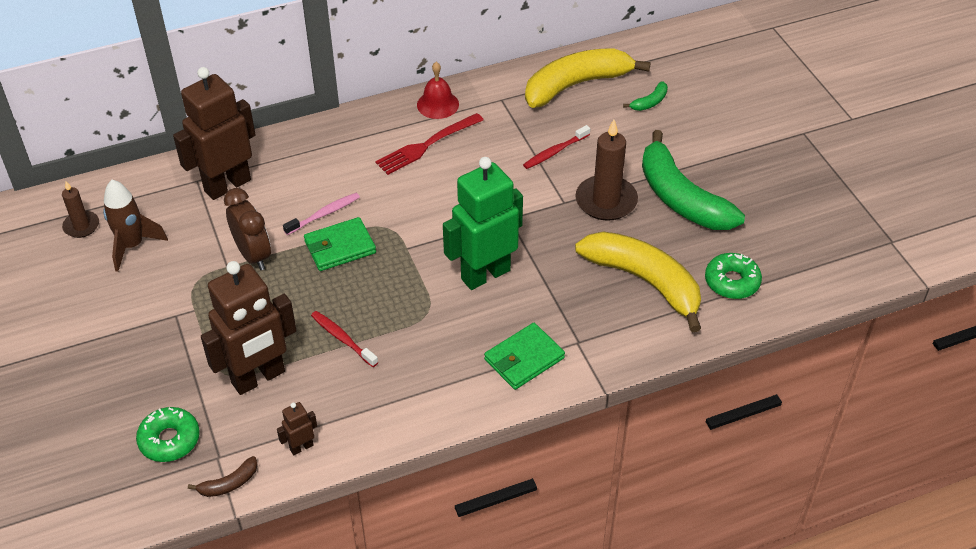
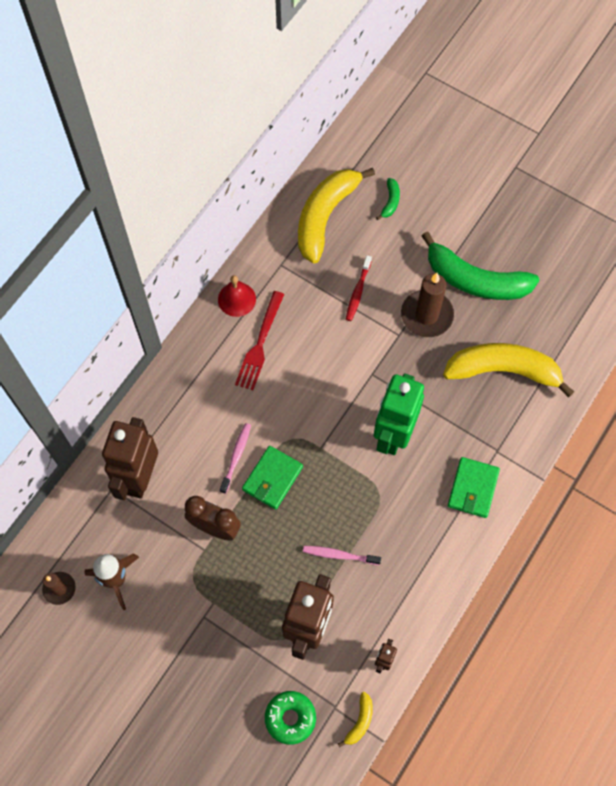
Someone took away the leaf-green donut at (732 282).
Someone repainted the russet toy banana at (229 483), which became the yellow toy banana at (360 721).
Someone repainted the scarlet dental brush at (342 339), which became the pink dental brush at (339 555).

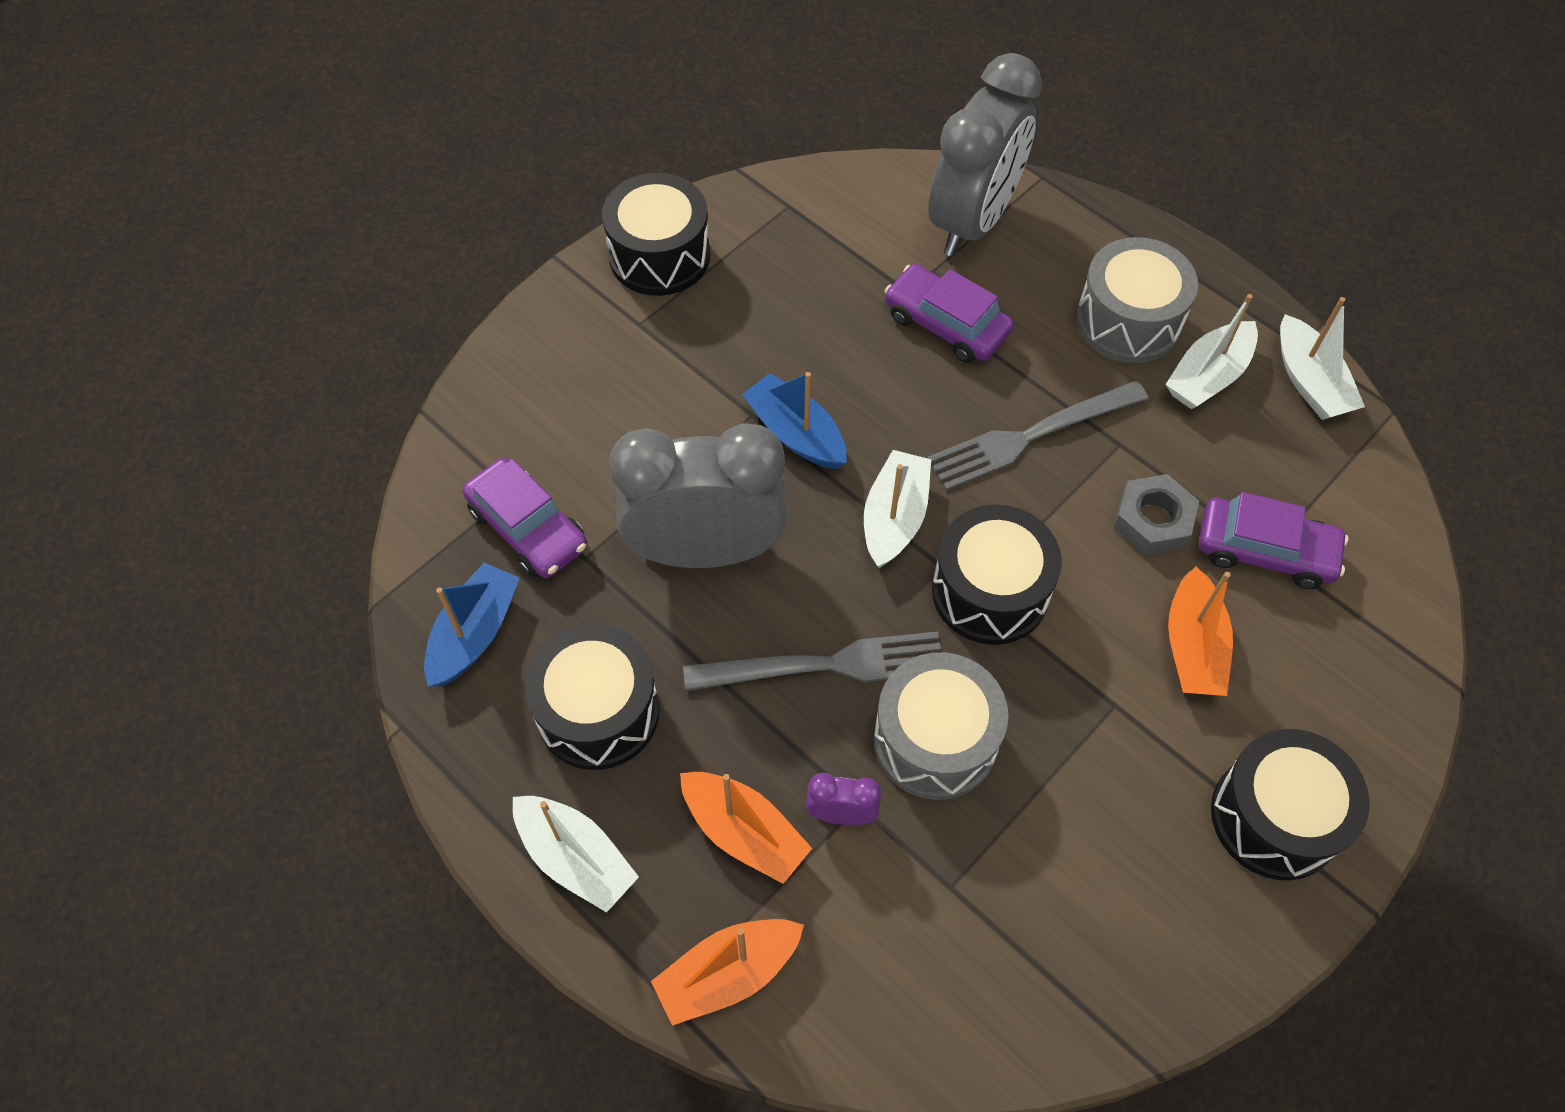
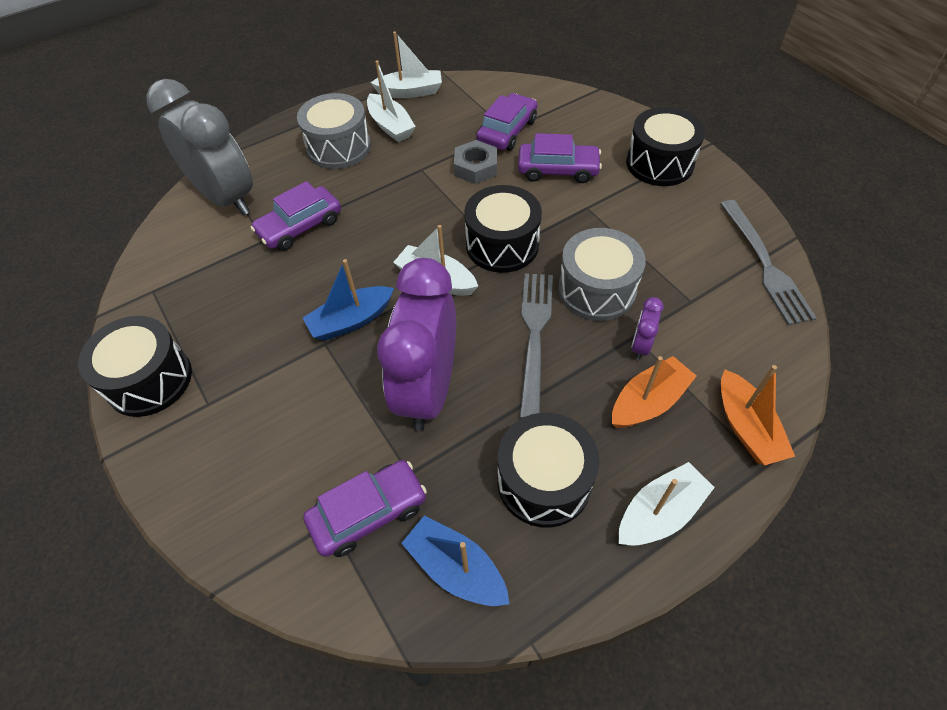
Someone carried the gray fork from (1030 436) to (765 264).
Someone swapped the orange-coloured sailboat at (1193 647) for the violet car at (558 170).
Someone repainted the gray clock at (706 550), which became the violet clock at (427 390).

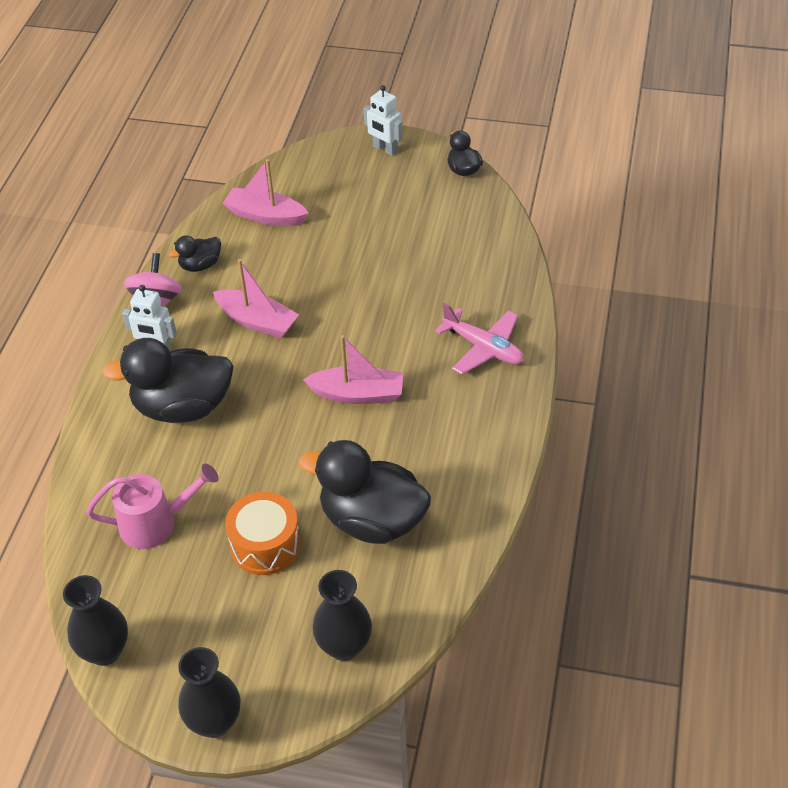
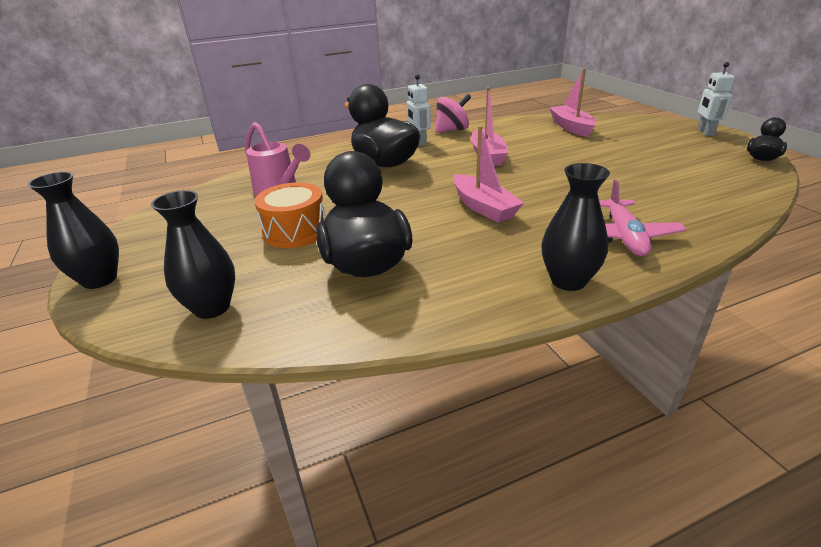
Someone took away the black duck at (200 265).
Someone carried the black flower vase from (105 651) to (568 280).

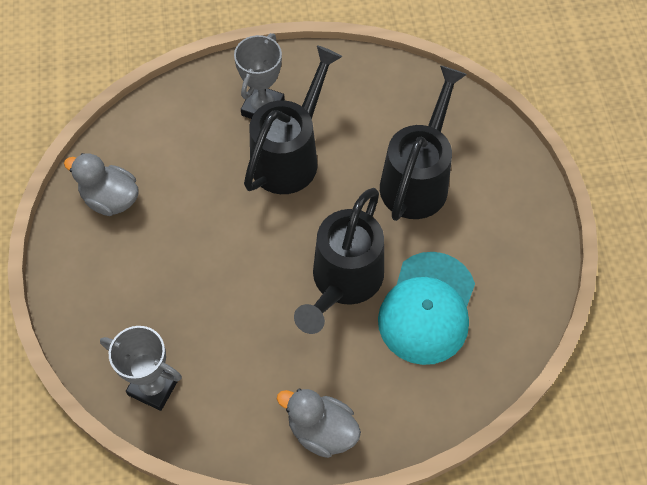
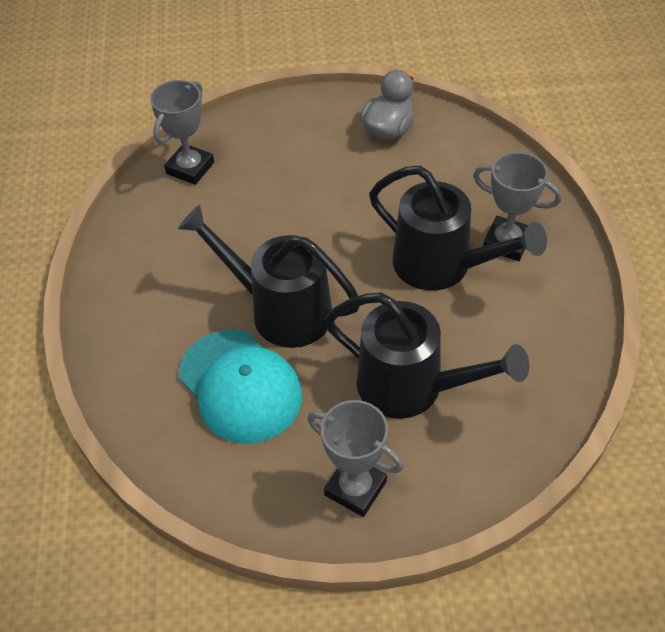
Someone took away the gray duck at (321 430).
Someone put down the gray trophy at (355 488).
Someone rotated the aqua peaked cap at (427 308) by 150 degrees counterclockwise.

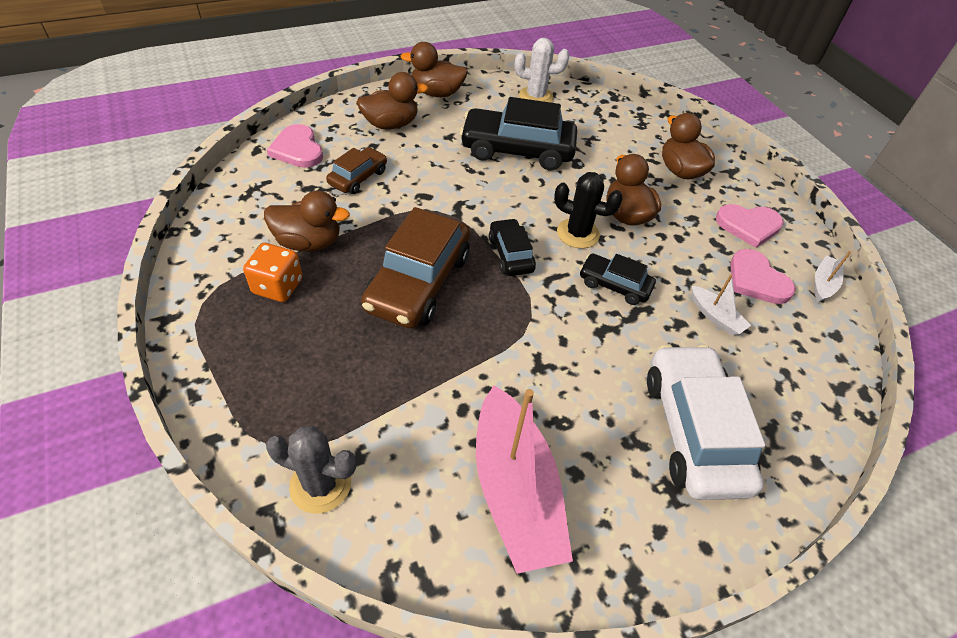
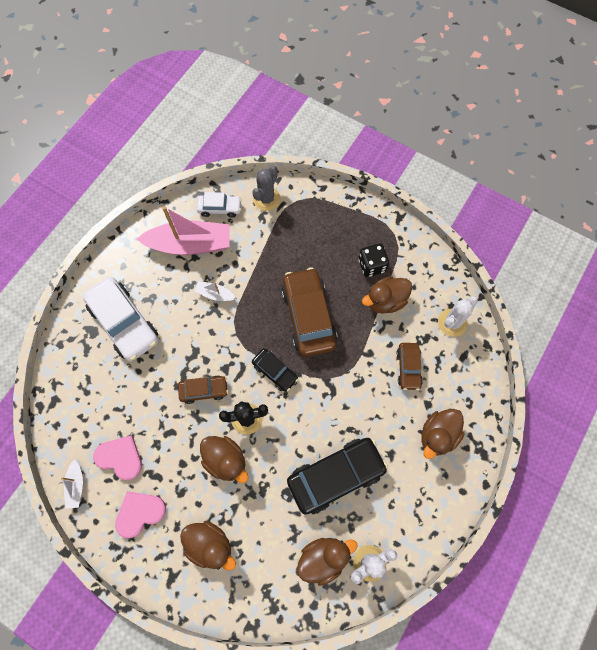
Someone took away the pink love heart at (297 149).
Someone put down the snow-white car at (220 208).
Someone put down the snow-white prickly plant at (452 322).
Someone carried the russet duck from (436 93) to (323 558).
Someone carried the snow-white sailboat from (715 317) to (215 294).
Someone repainted the orange-coloured die at (278 286), which became the black die at (372 265).
Someone repainted the black car at (614 285), which became the russet car at (204 390).
Someone rotated the gray prickly plant at (320 484) by 45 degrees counterclockwise.
Someone rotated the pink sailboat at (515 490) by 135 degrees clockwise.

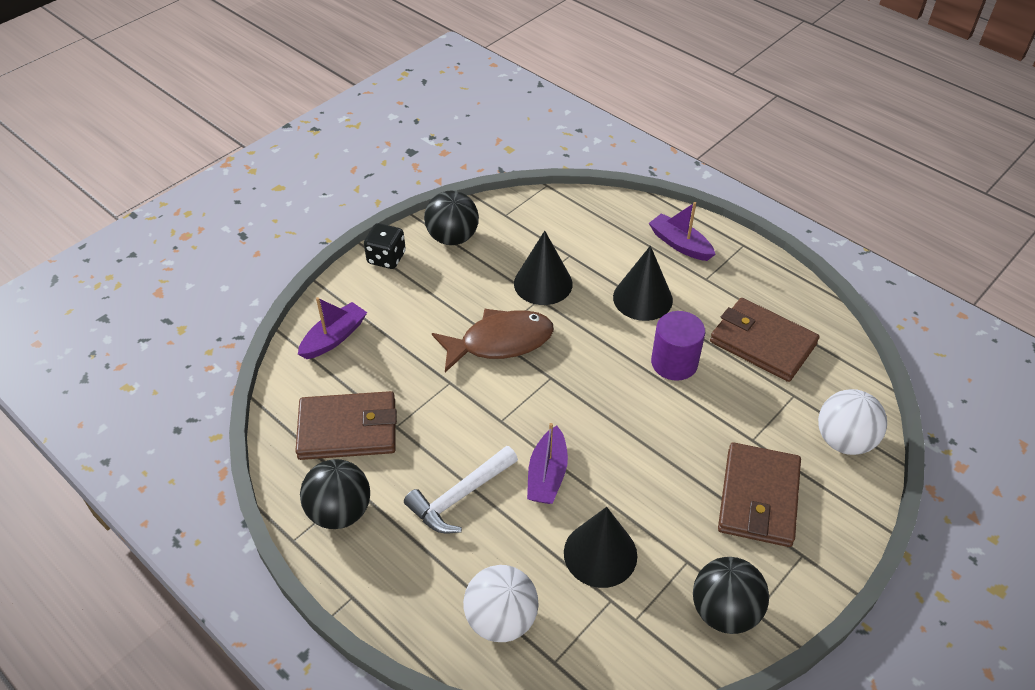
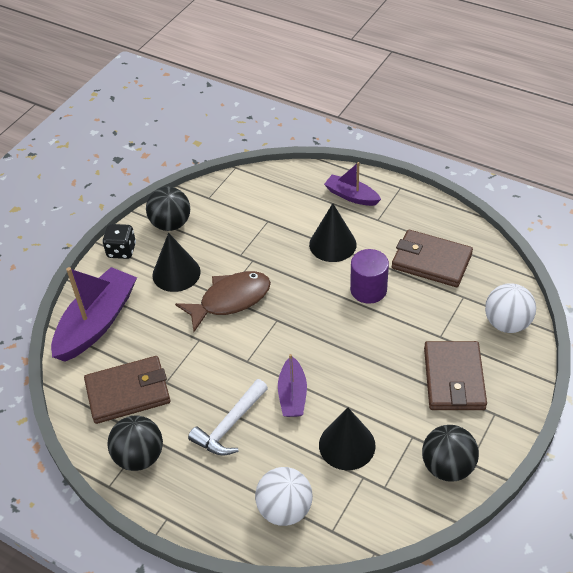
Someone carried the black solid cone from (543 283) to (176 273).
Someone scaled the violet sailboat at (334 338) by 1.78.

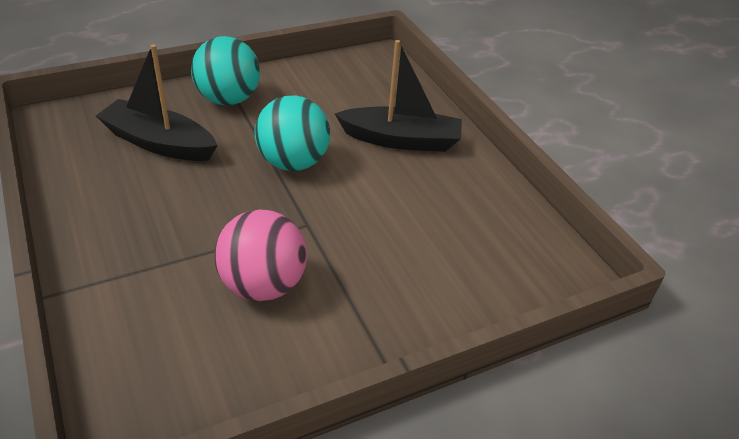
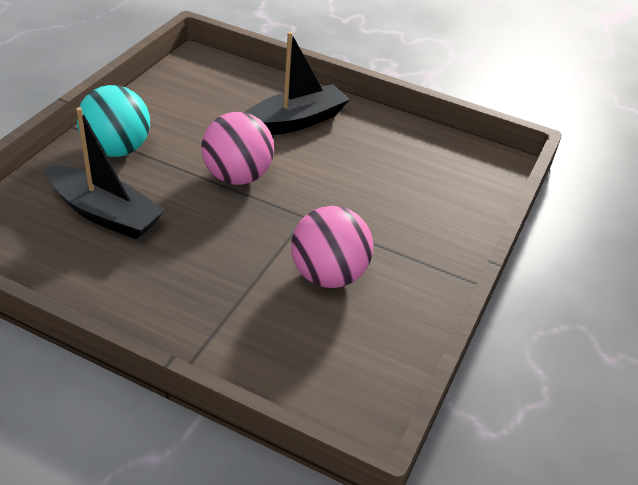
Someone repainted the aqua play ball at (293 162), which became the pink play ball at (237 176).
Someone rotated the black sailboat at (159 143) by 135 degrees counterclockwise.

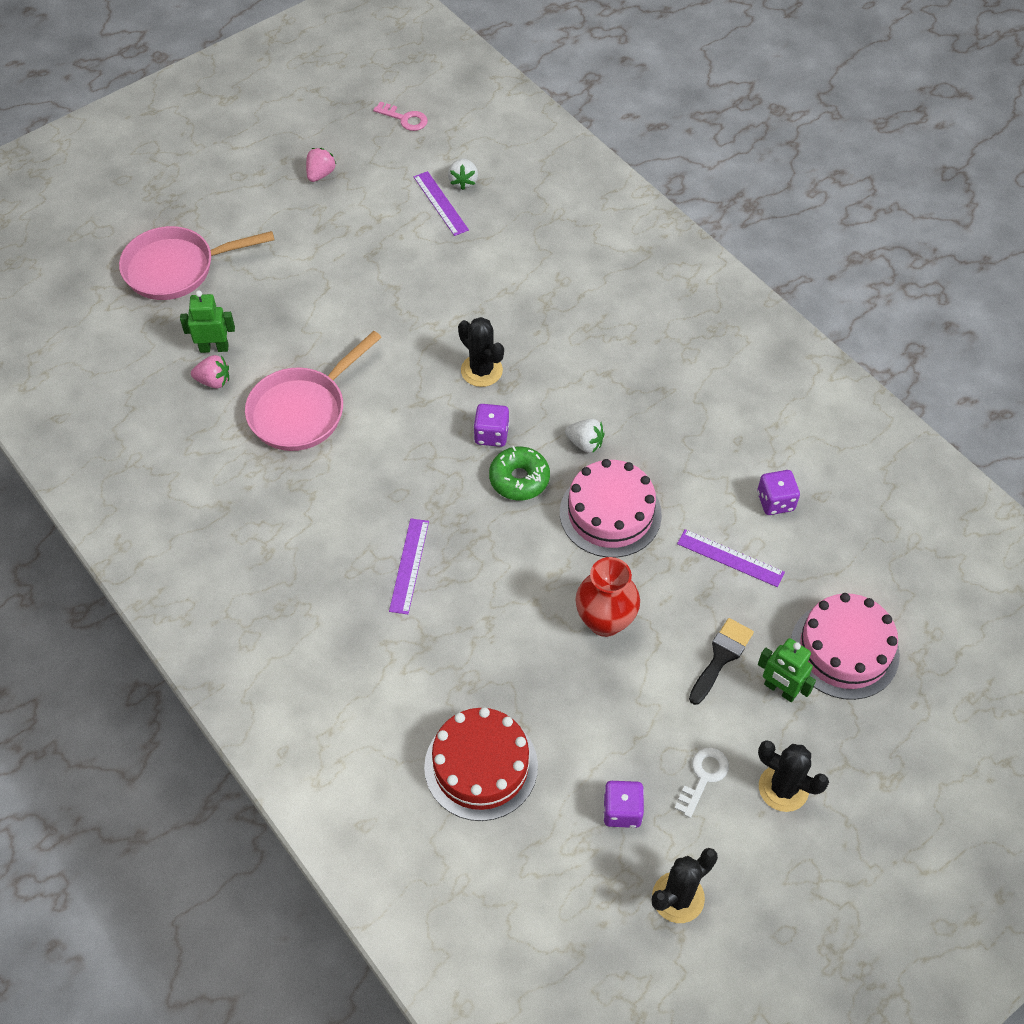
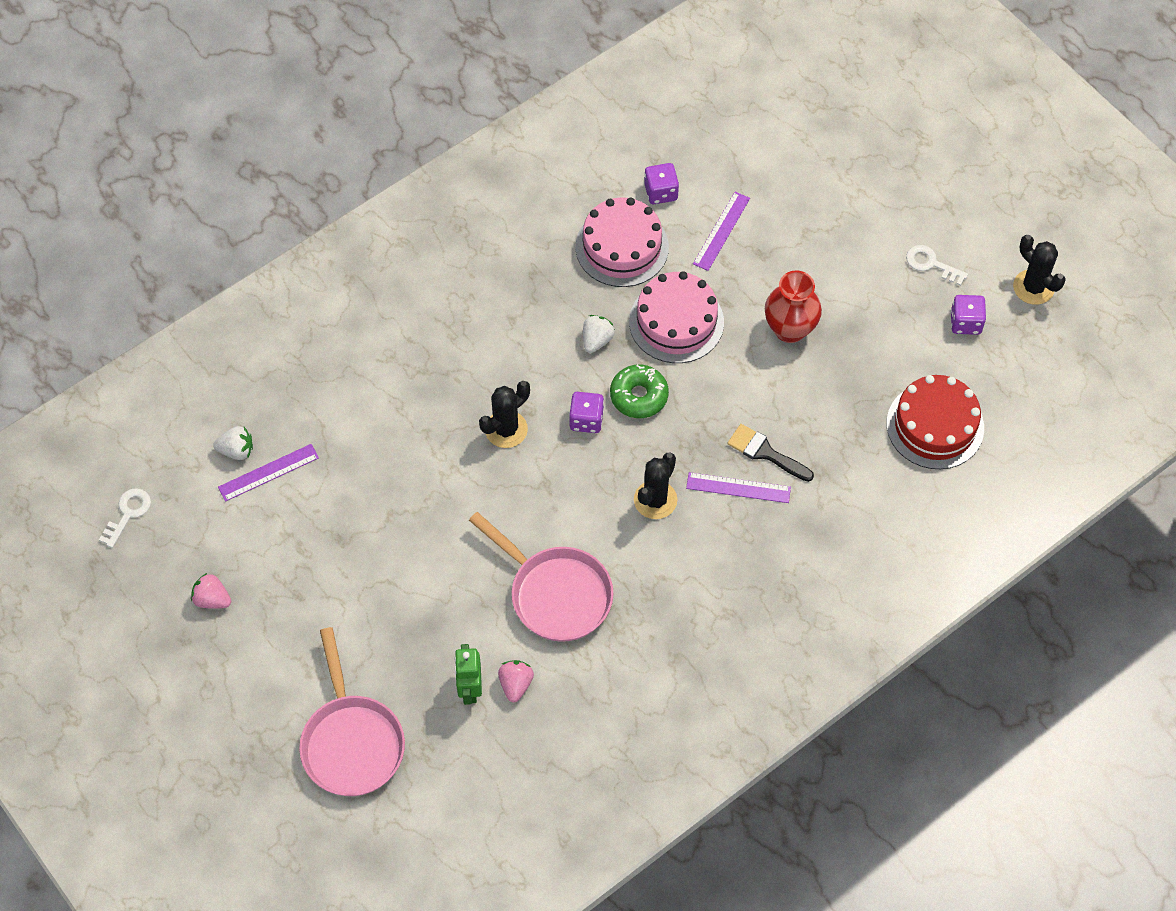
Someone took away the leaf-green robot figure at (780 690).
Someone carried the black paint brush from (721 657) to (765 452).
Someone carried the black prickly plant from (783 788) to (655 500).
Someone carried the pink cake from (844 650) to (622 247).
Someone repainted the pink door key at (404 119), which became the snow-white door key at (128 514).

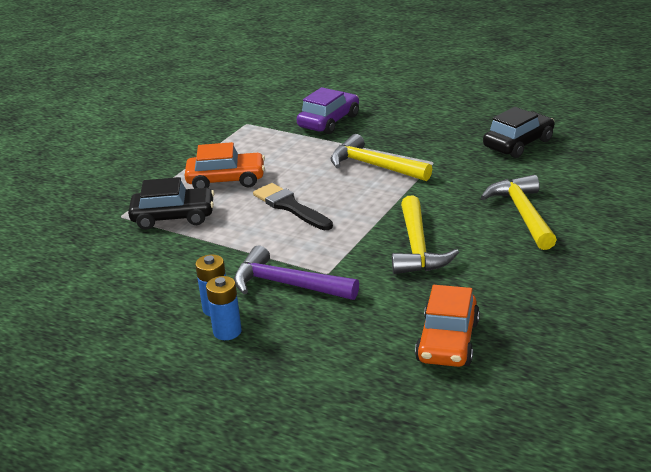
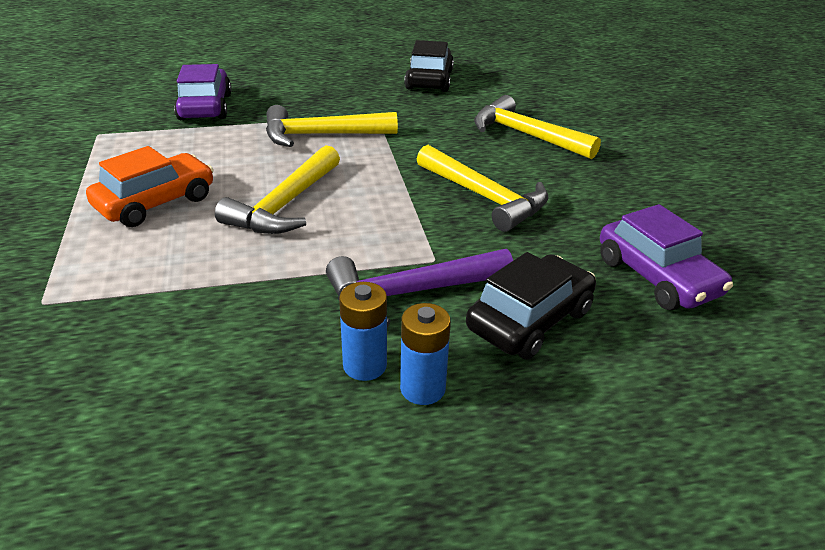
Someone carried the black car from (173 217) to (530 320).
Someone swapped the black paint brush at (290 207) for the yellow carpenter's hammer at (285 205).
Someone repainted the orange-coloured car at (447 341), which became the violet car at (657 277).

